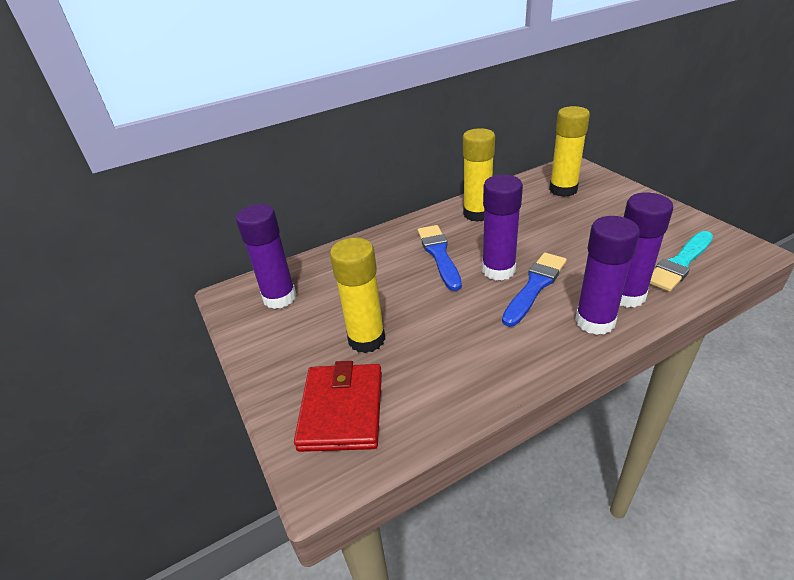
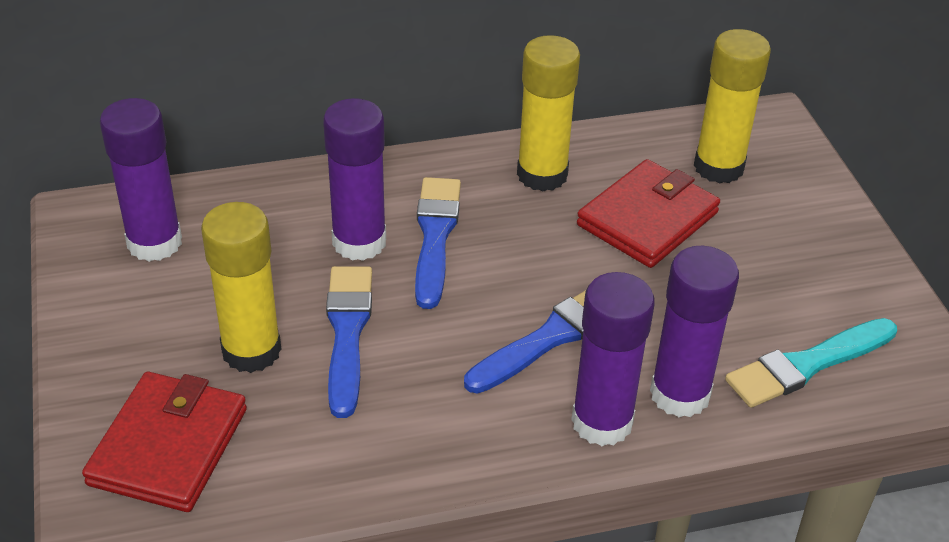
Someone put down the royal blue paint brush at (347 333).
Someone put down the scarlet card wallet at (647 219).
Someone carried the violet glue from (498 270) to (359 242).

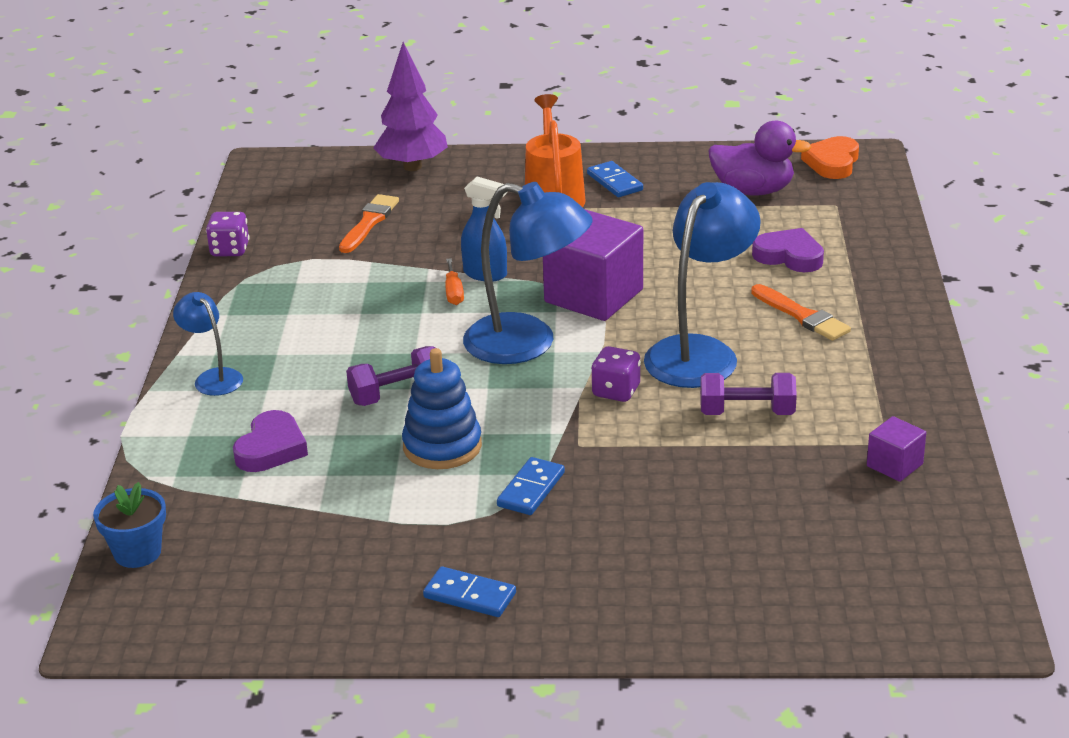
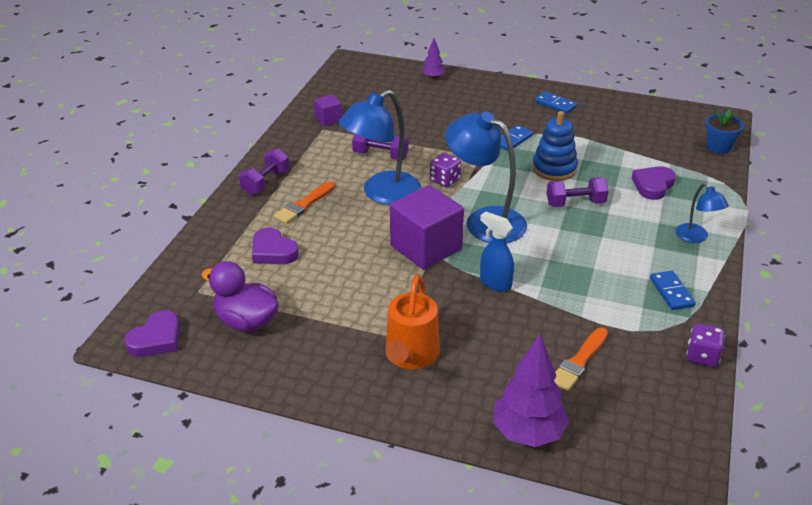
Someone took away the orange-coloured flat screwdriver at (454 292).
Someone put down the violet dumbbell at (266 182).
Someone put down the violet toy tree at (433 77).
Someone carried the royal blue domino piece from (614 182) to (671 292).
Someone repainted the orange-coloured love heart at (832 163), which became the violet love heart at (156 339).
Someone rotated the orange-coloured paint brush at (802 316) by 120 degrees counterclockwise.

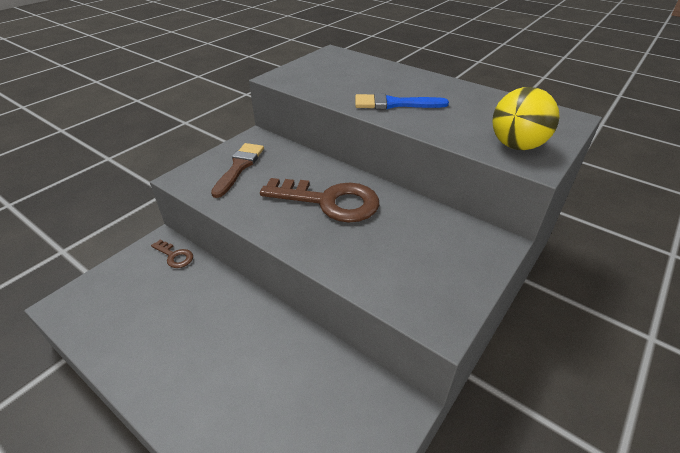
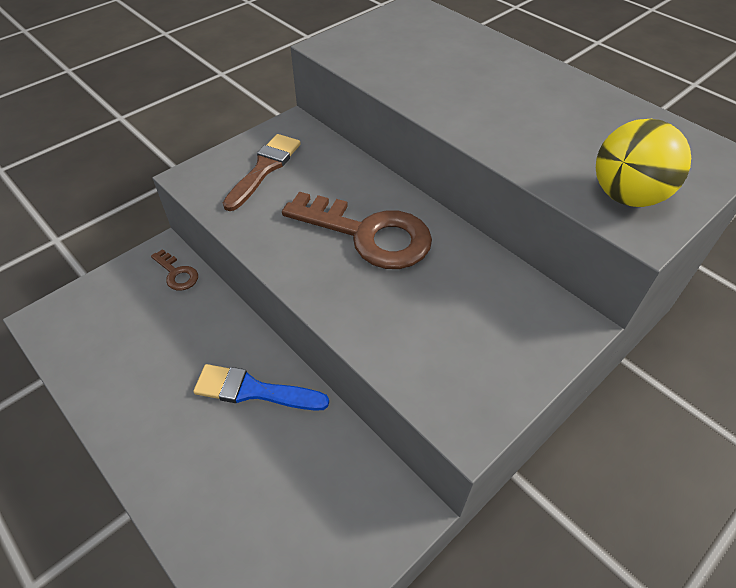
Someone carried the royal blue paint brush from (394 104) to (254 390).

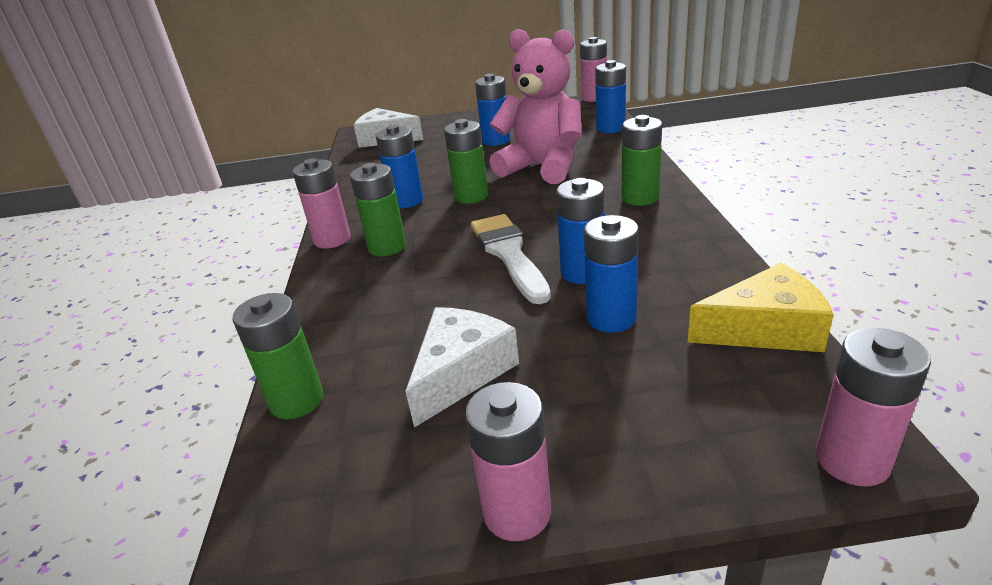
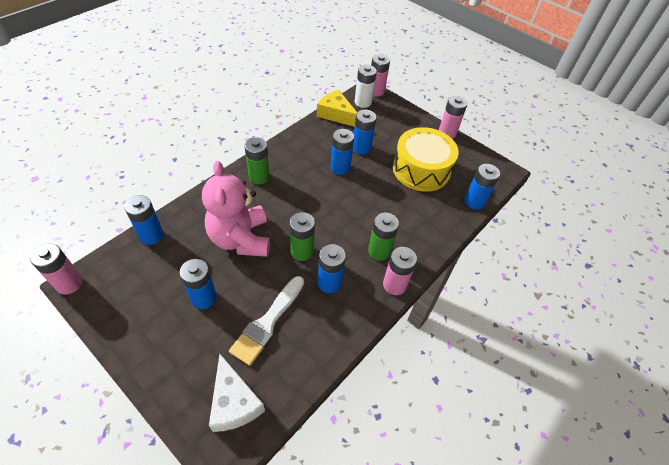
Someone put down the snow-white battery at (363 102).
Someone carried the snow-white paint brush from (509 254) to (267 323).
Someone swapped the snow-white cheese wedge at (461 372) for the yellow toy drum at (421 169).
Someone repainted the leaf-green battery at (297 401), which became the royal blue battery at (474 202).

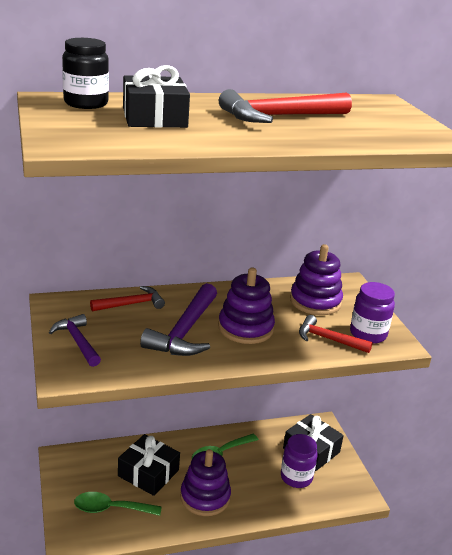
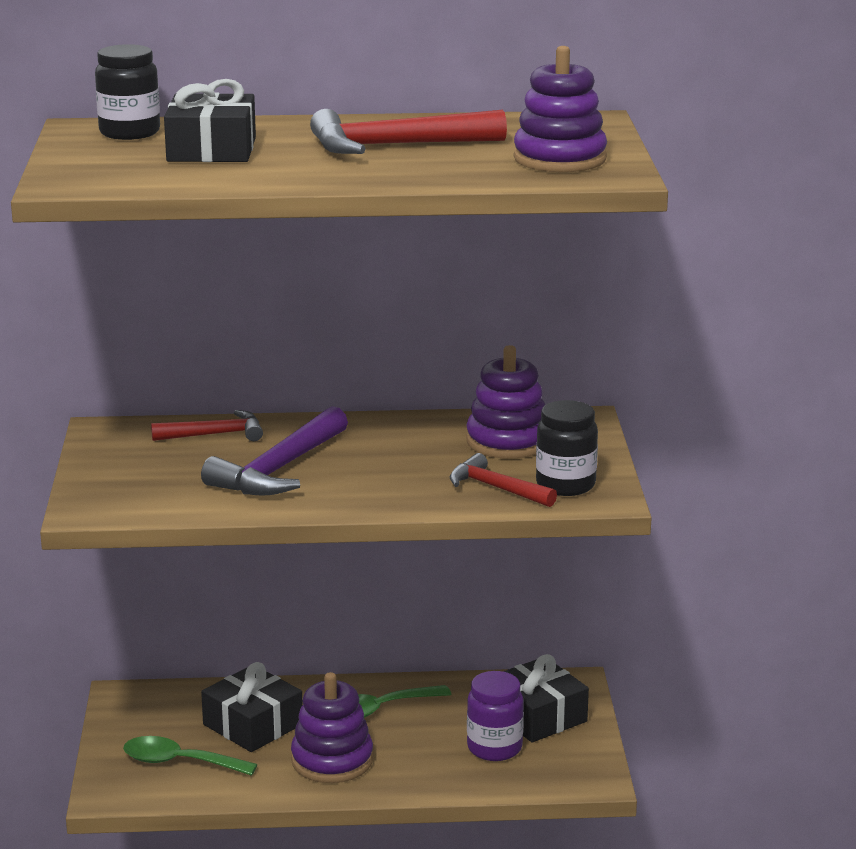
Someone took away the violet carpenter's hammer at (78 341).
Someone carried the violet ring stacker from (245 328) to (559 159).
Someone repainted the violet jam jar at (368 334), which became the black jam jar at (565 485).

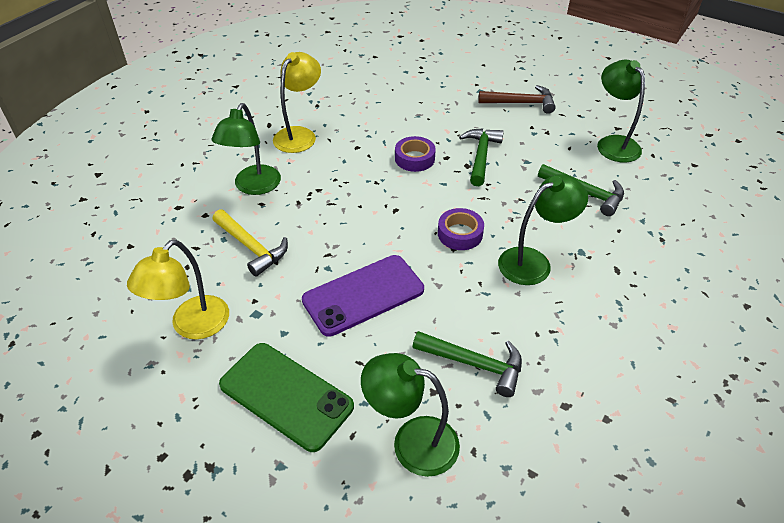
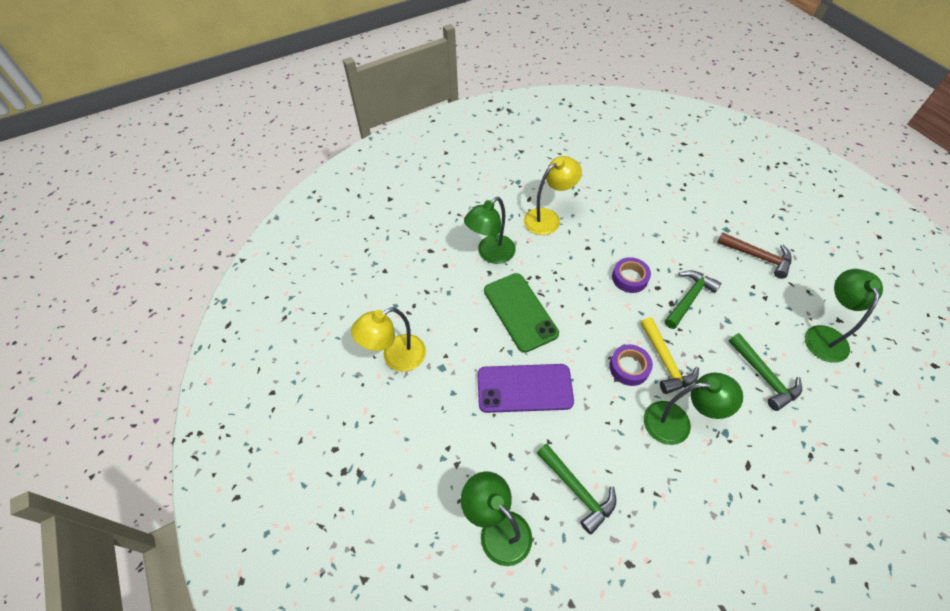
Someone carried the yellow carpenter's hammer from (251 247) to (665 362).
Someone carried the leaf-green phone from (286 395) to (520 312).

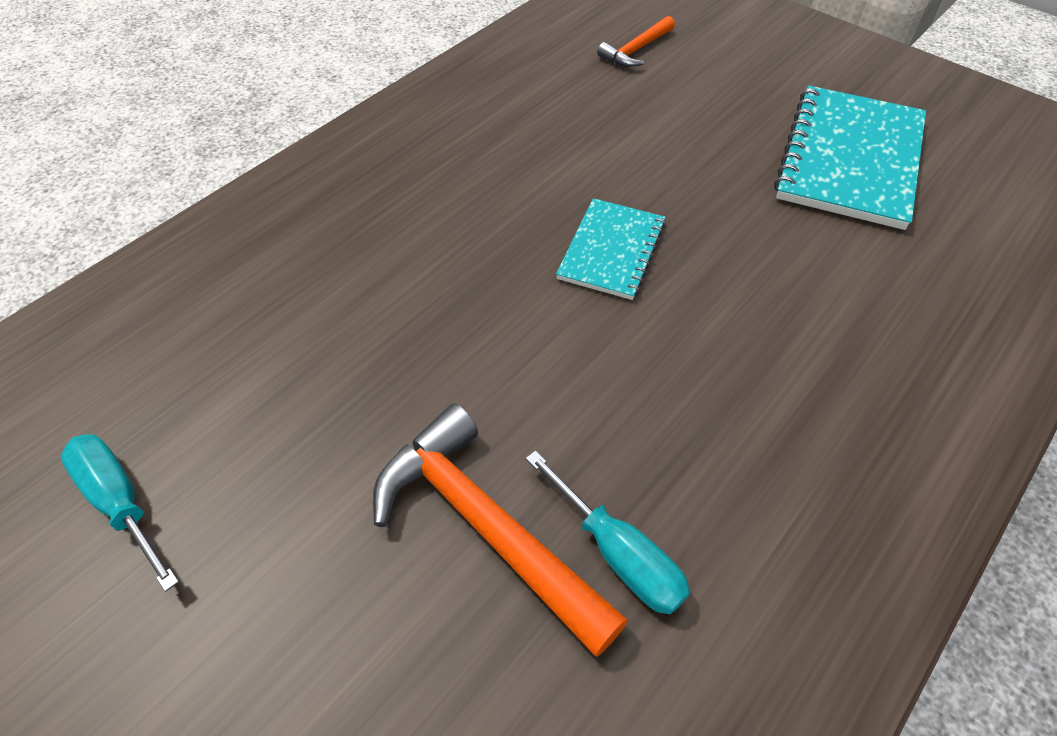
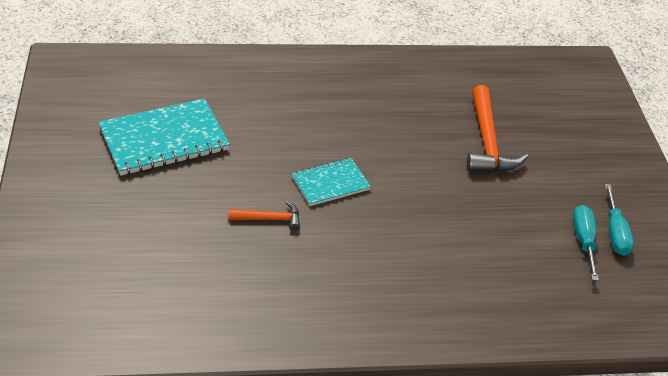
Someone carried the aqua flat screwdriver from (618 554) to (583 241).
Someone carried the orange-coloured carpenter's hammer from (636 50) to (269 219).

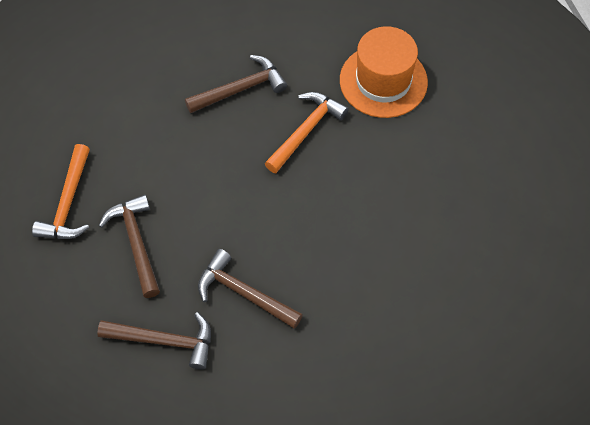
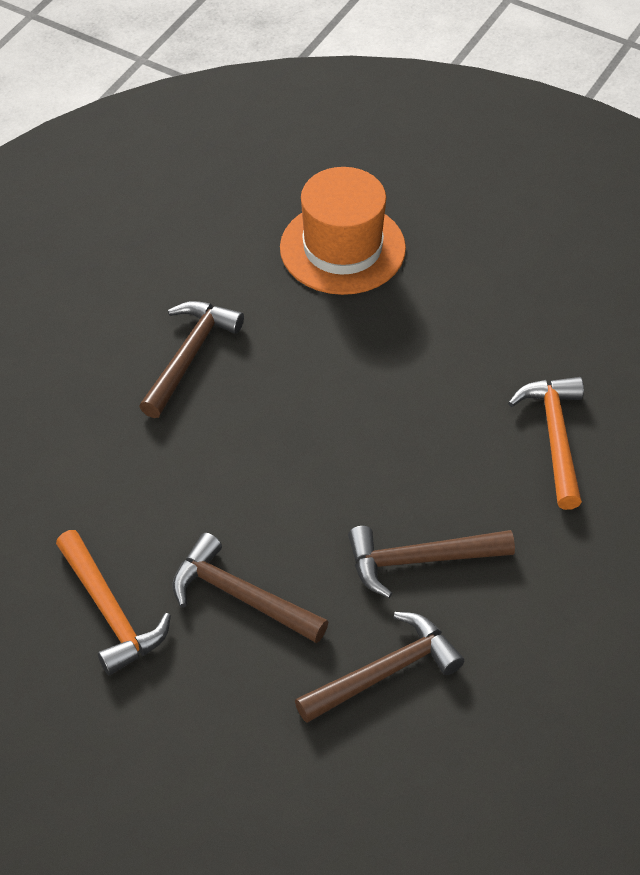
Someone carried the orange-coloured carpenter's hammer from (306 131) to (555 437).

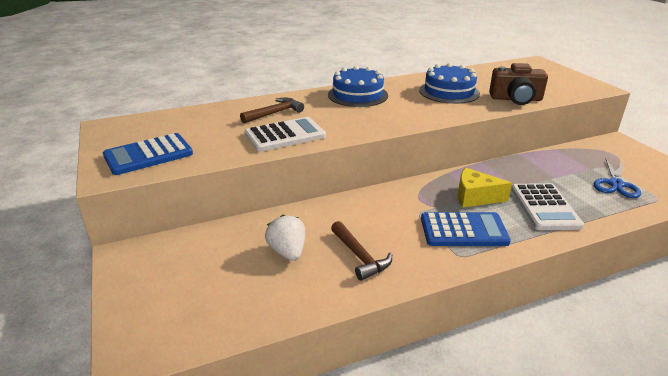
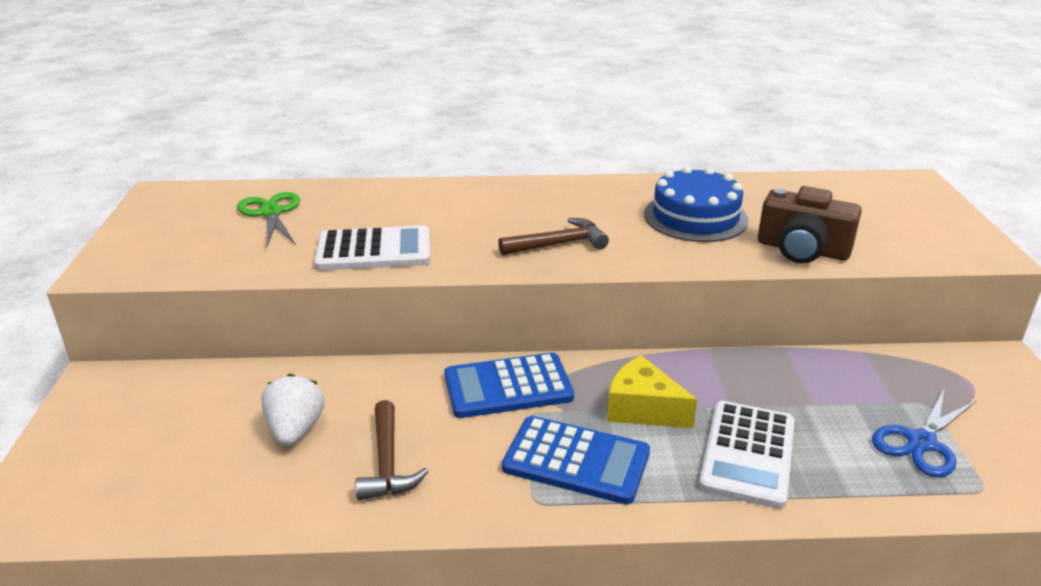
Someone took away the royal blue cake at (357 95).
Someone put down the leaf-green pair of scissors at (271 213).
Someone carried the royal blue calculator from (148 155) to (508 387).
Someone carried the russet carpenter's hammer from (274 113) to (558 244).

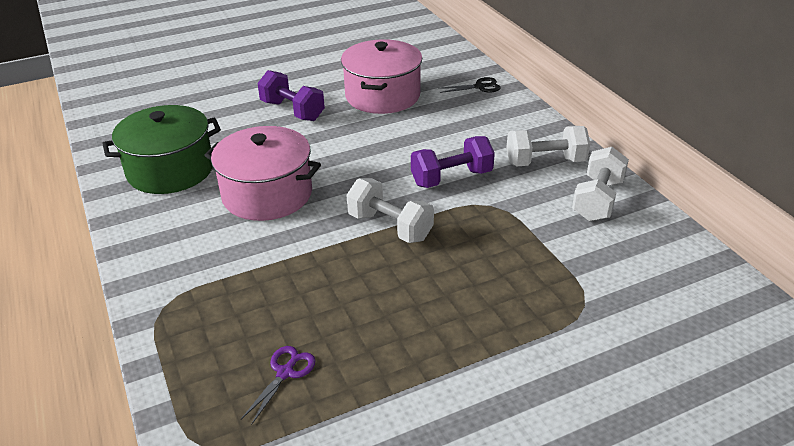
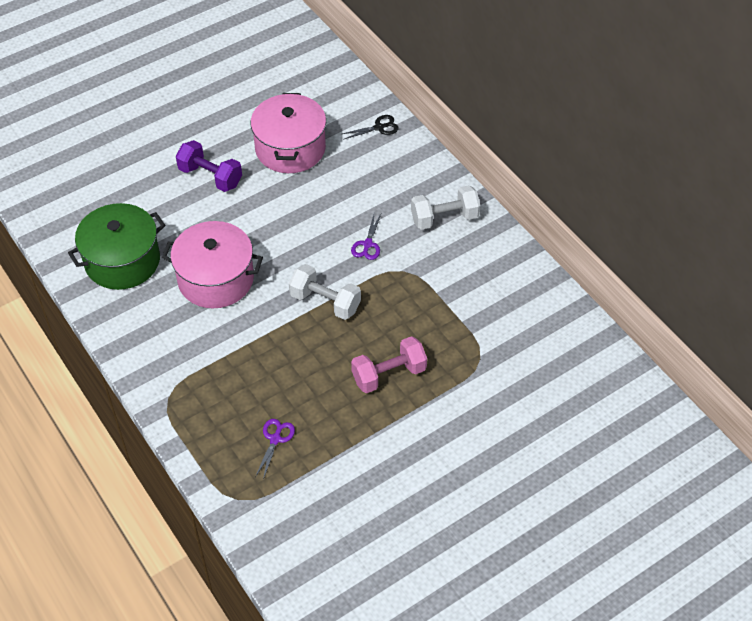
Someone took away the snow-white dumbbell at (597 200).
Someone put down the pink dumbbell at (389 374).
Someone swapped the violet dumbbell at (451 178) for the violet pair of scissors at (367 244).

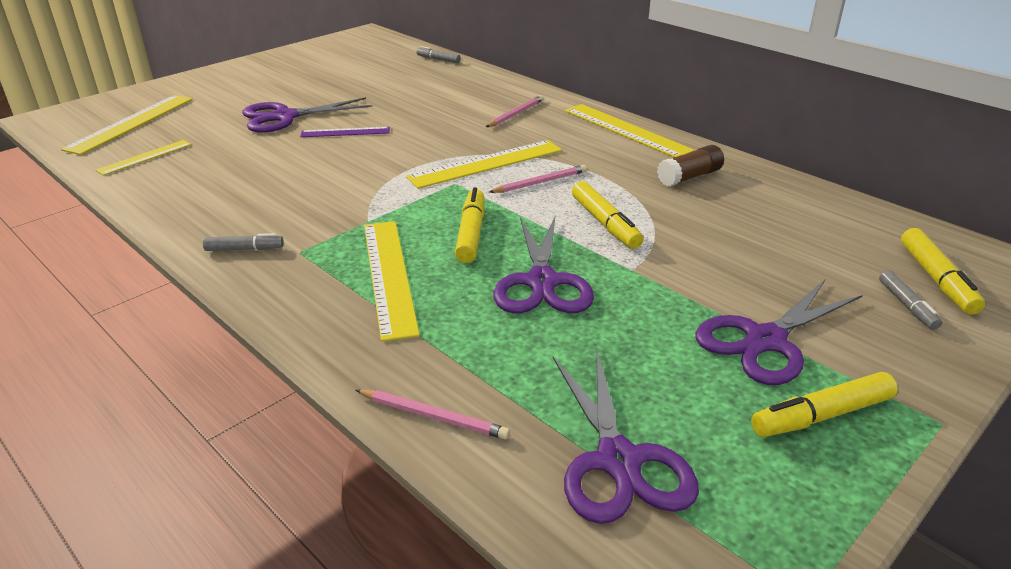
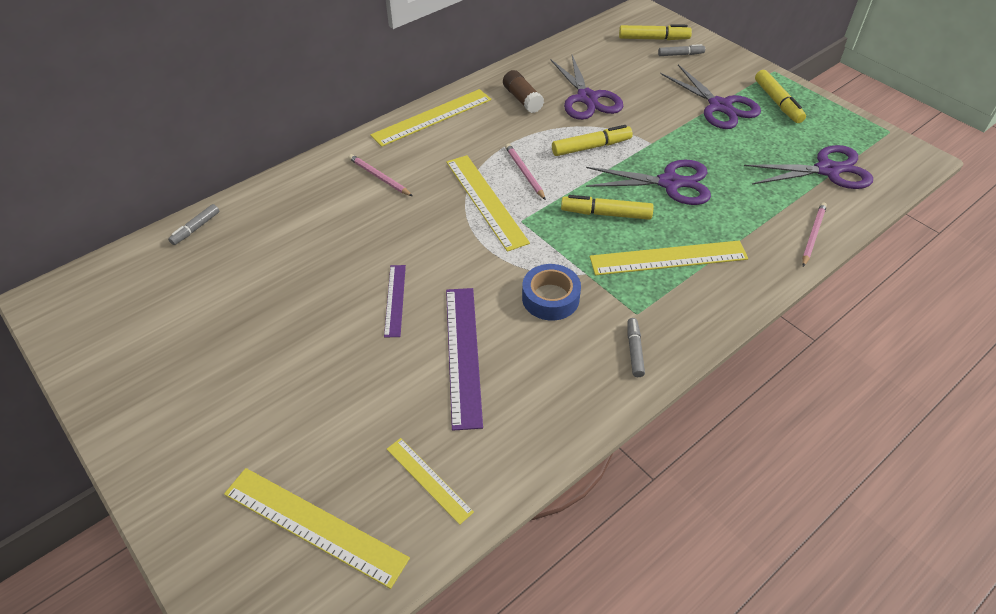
Someone put down the violet straightedge at (463 354).
Someone put down the royal blue sticky tape at (550 298).
Someone carried the violet pair of scissors from (284 117) to (587 98).

